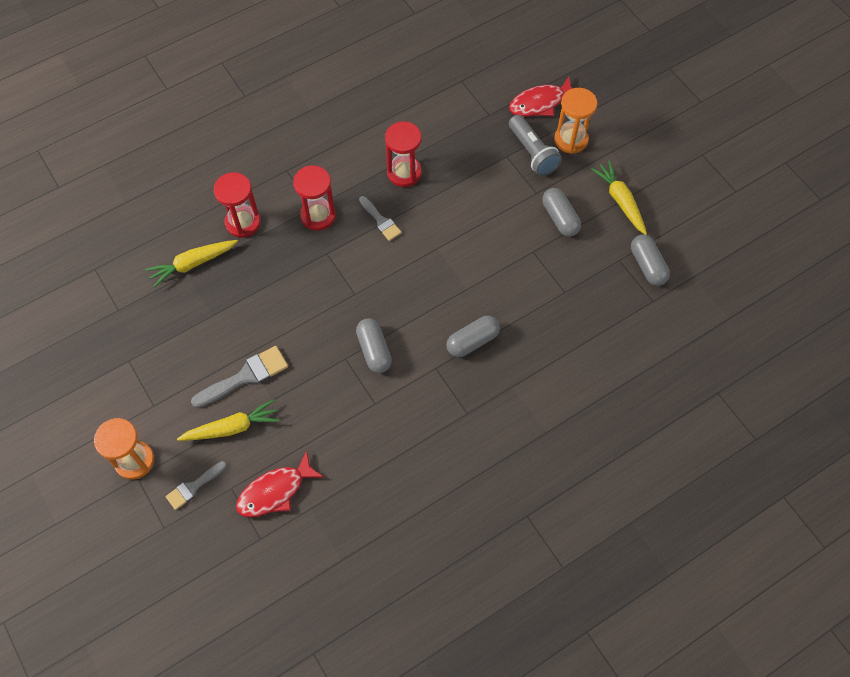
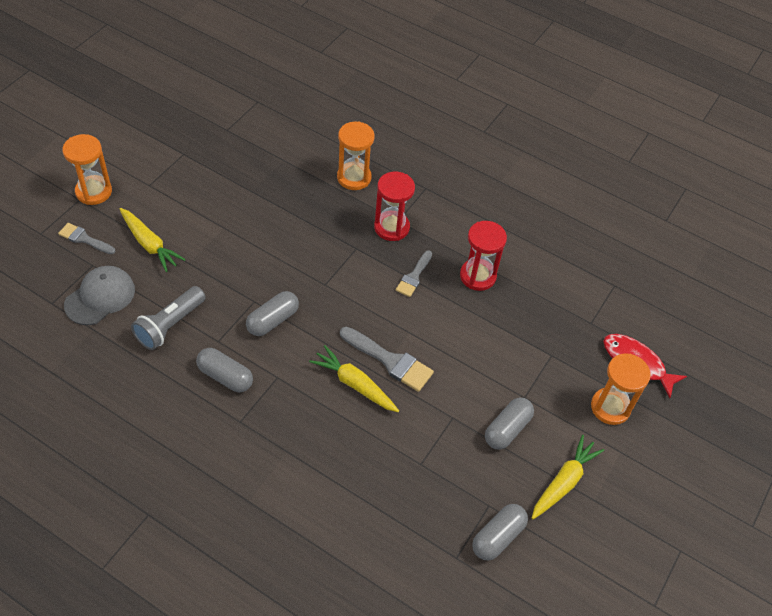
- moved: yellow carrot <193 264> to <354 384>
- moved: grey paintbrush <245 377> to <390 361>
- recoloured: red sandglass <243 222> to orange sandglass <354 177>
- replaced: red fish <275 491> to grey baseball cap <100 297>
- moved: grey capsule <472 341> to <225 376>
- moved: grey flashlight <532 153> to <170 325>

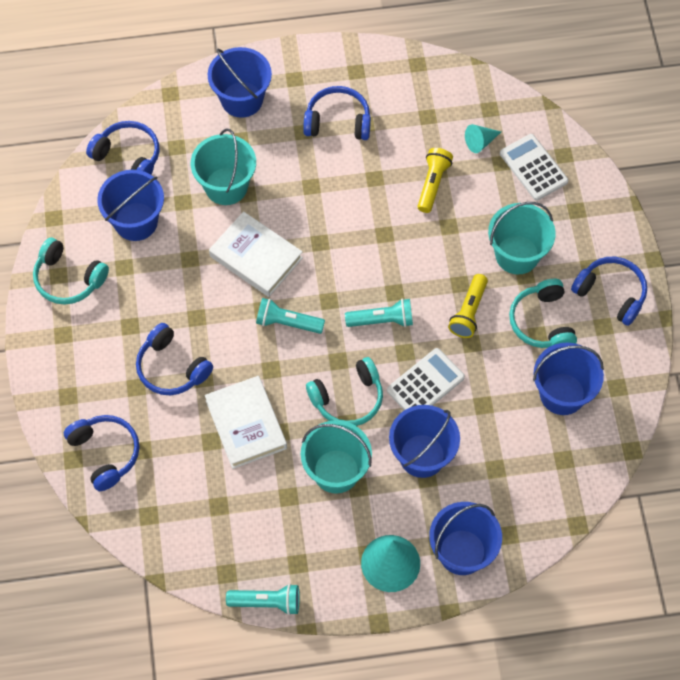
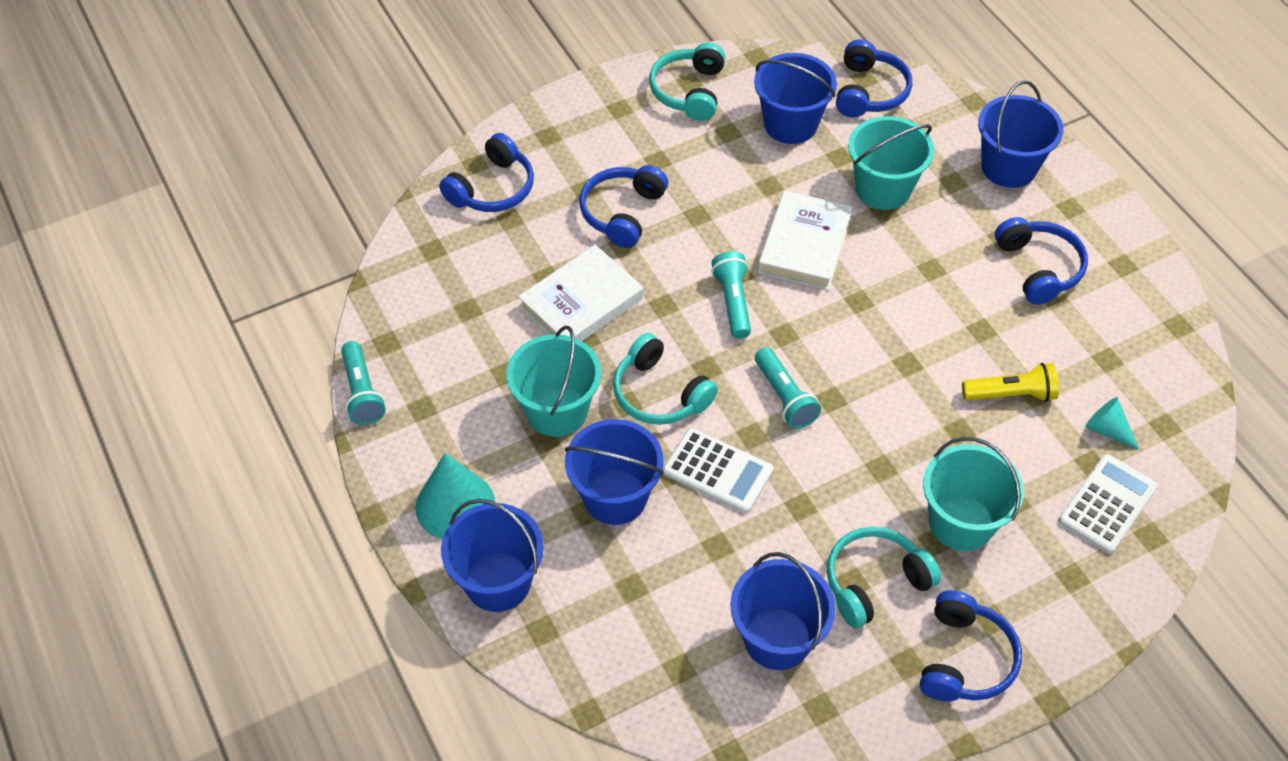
- removed: yellow flashlight <469 312>

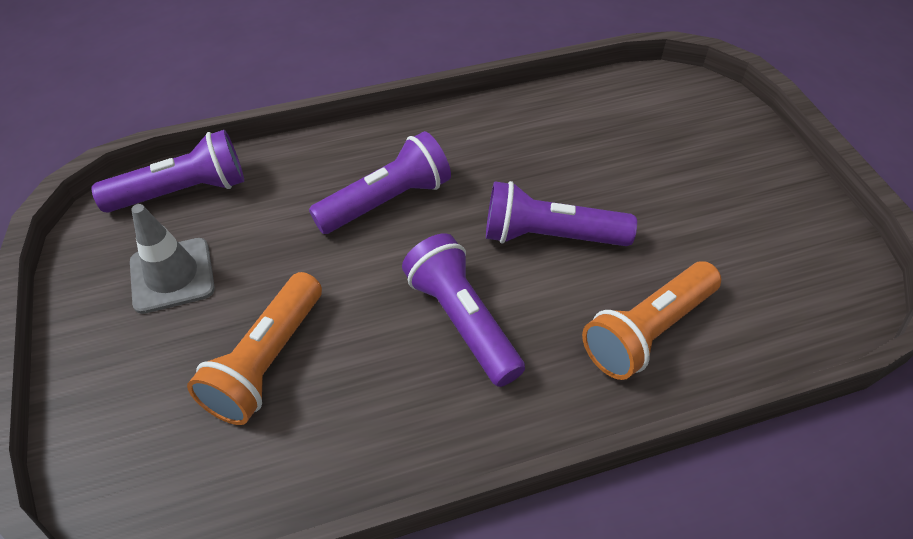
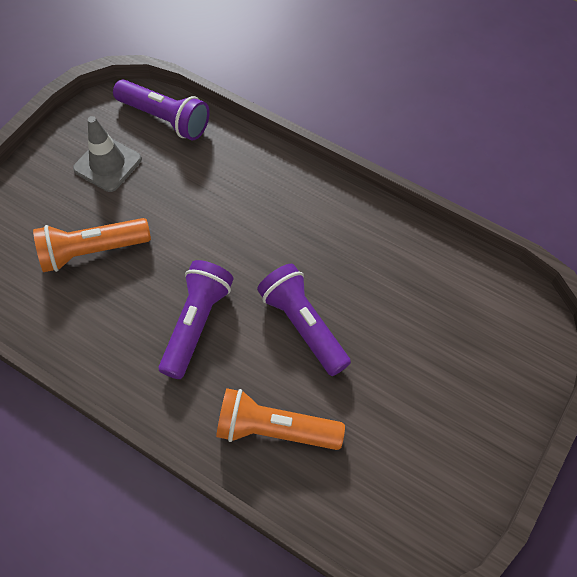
- removed: royal purple flashlight <386 200>

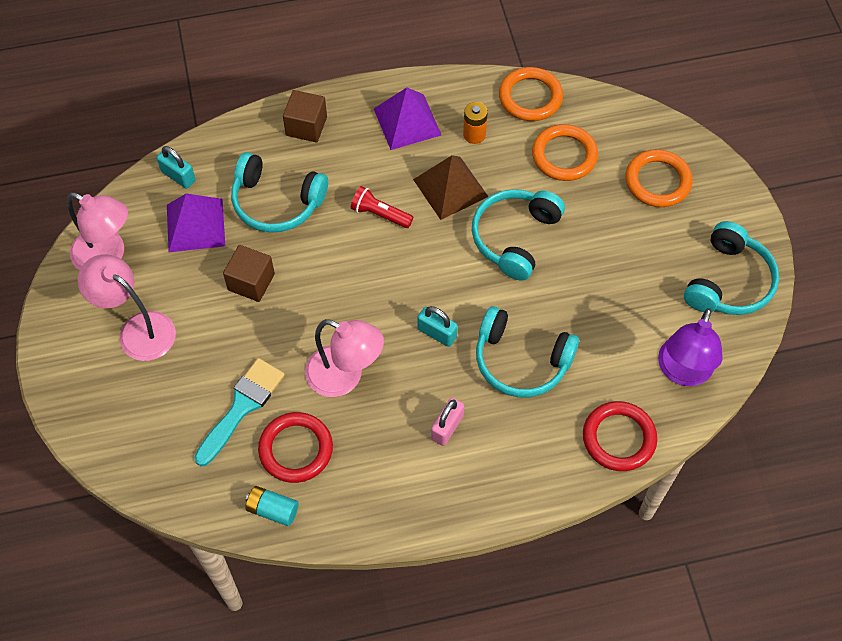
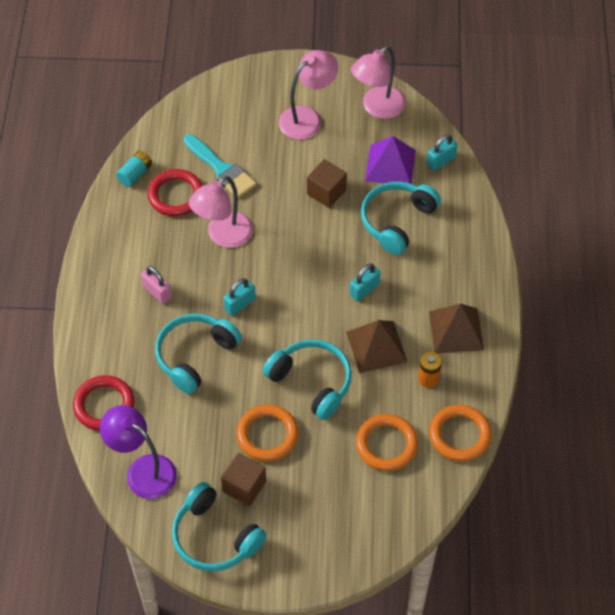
- moved: russet cube <306 126> to <244 486>
- replaced: red flashlight <380 214> to teal padlock <364 289>
- recoloured: royal purple pyramid <407 121> to russet pyramid <456 330>
- moved: orange torus <657 181> to <267 435>

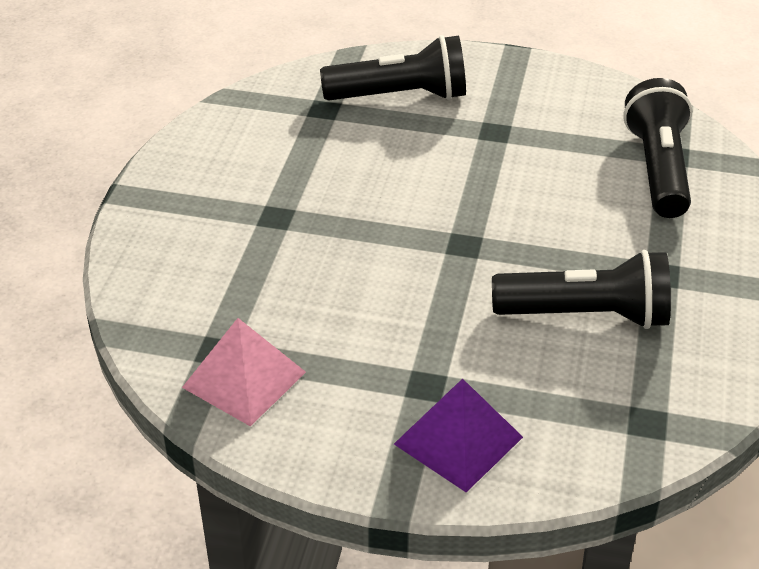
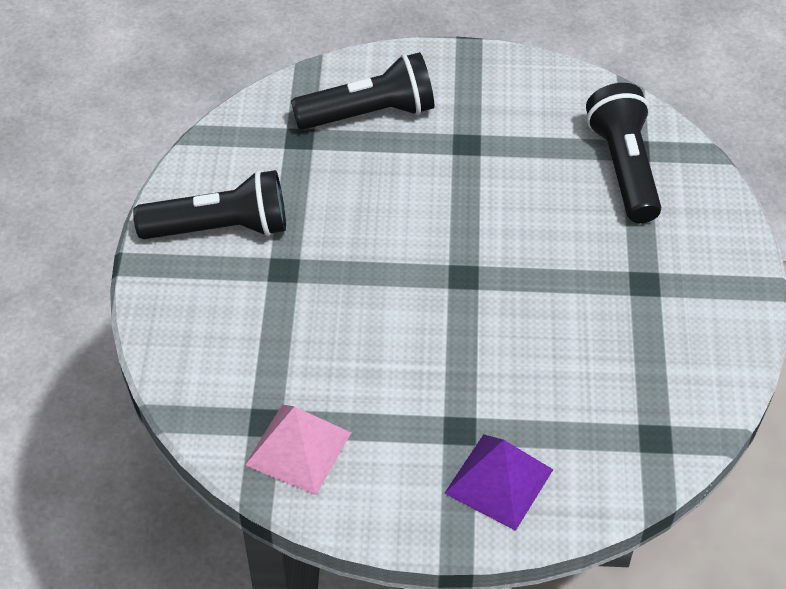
- moved: black flashlight <587 315> to <221 228>

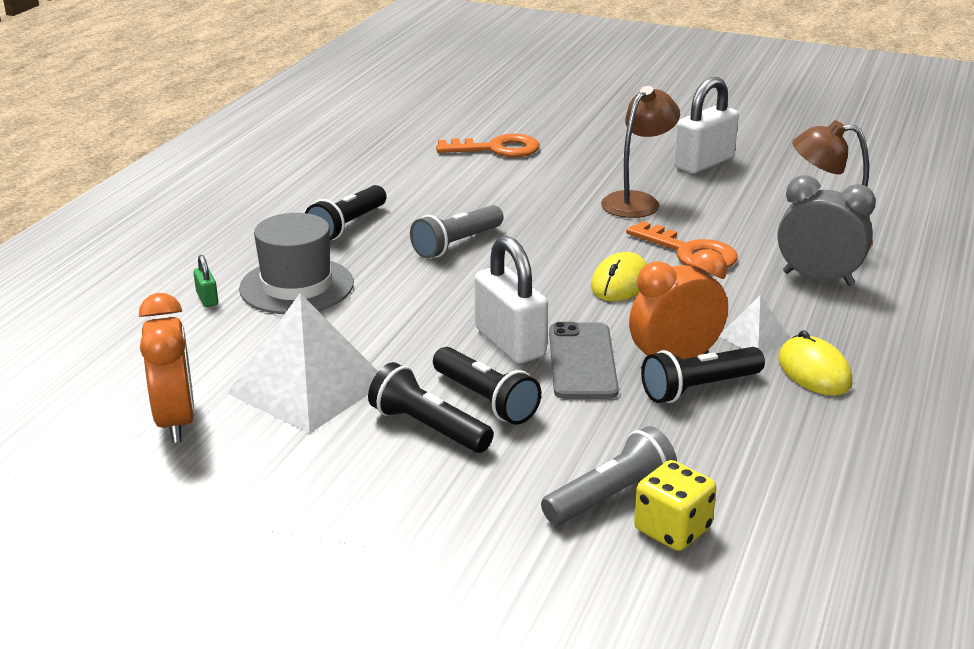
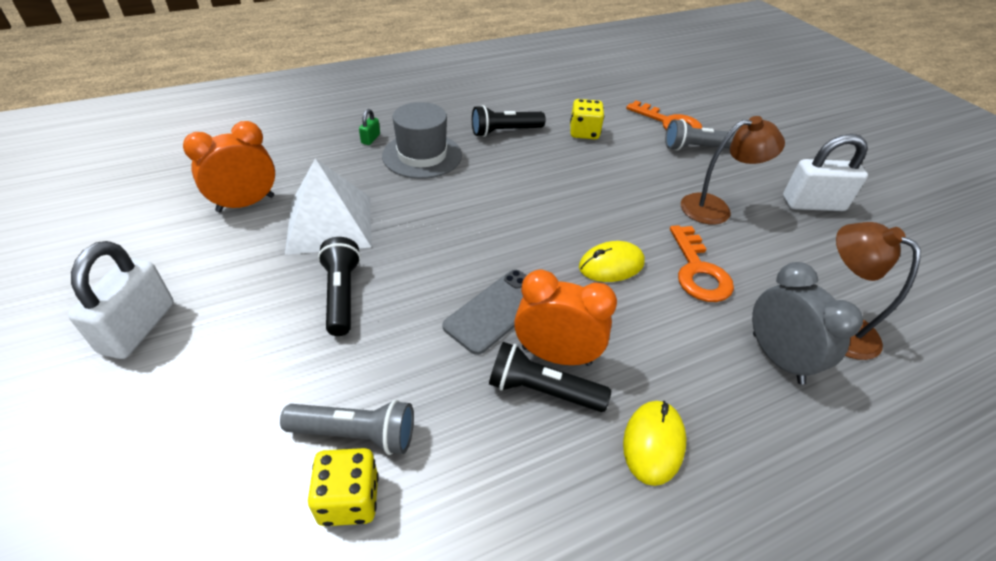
- turned: orange bedside clock <175 421> = <246 204> 150 degrees counterclockwise
- moved: grey flashlight <456 244> to <697 148>
- removed: black flashlight <485 400>
- moved: pure white padlock <510 342> to <138 328>
- removed: pure white pyramid <755 337>
- added: yellow dice <584 133>

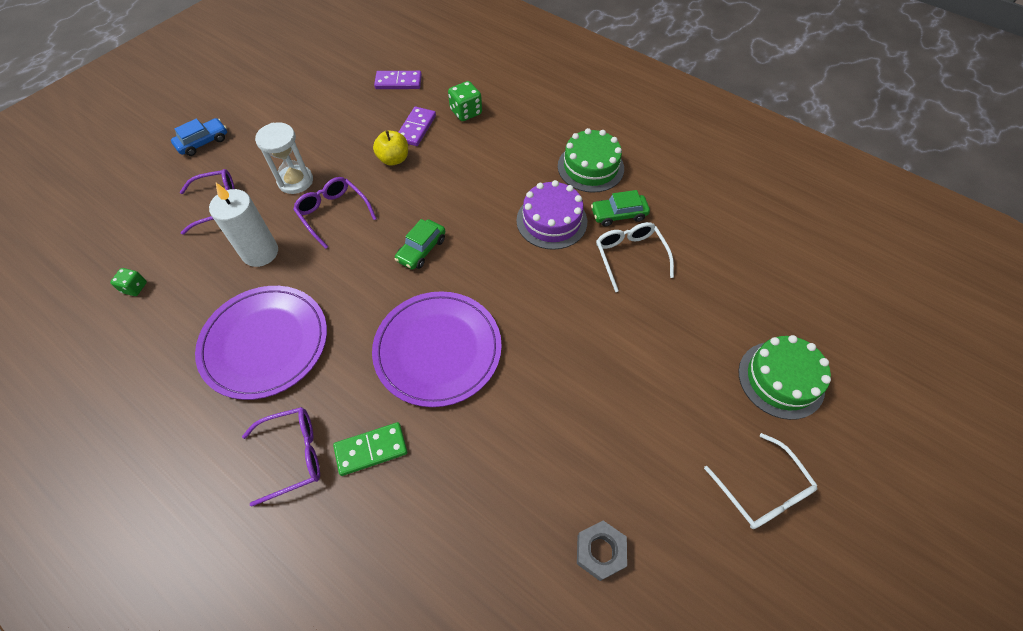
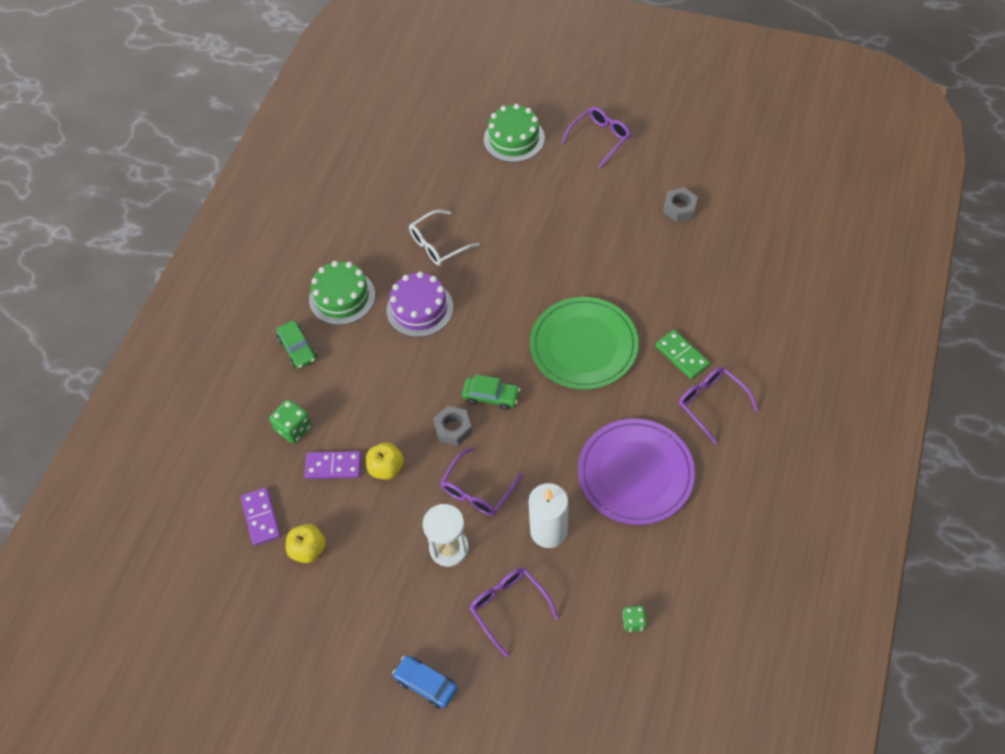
- recoloured: royal purple plate <438 350> to green plate <583 345>
- moved: green automobile <618 214> to <297 349>
- recoloured: pure white glasses <762 491> to royal purple glasses <600 138>
- added: yellow apple <308 549>
- added: grey nut <453 429>

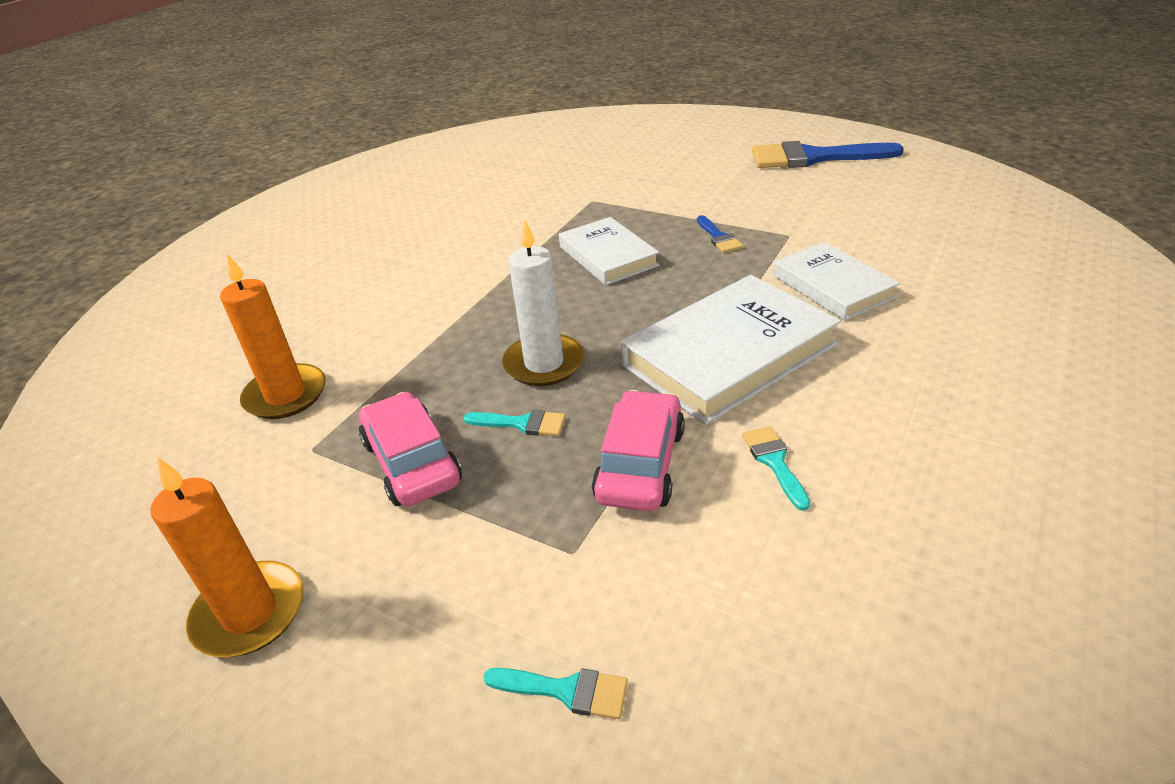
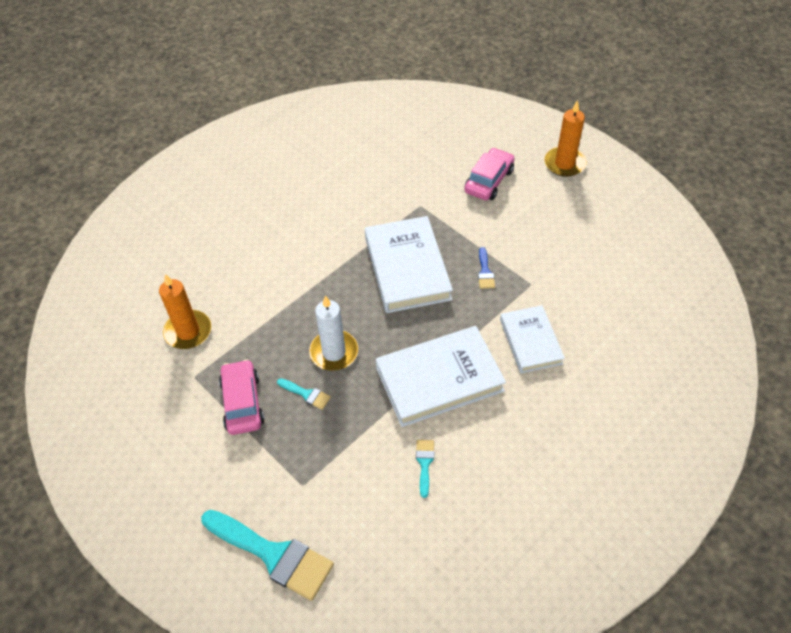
- moved: orange pillar candle <249 613> to <564 164>
- resized: teal paintbrush <566 691> = <273 555> x2.22
- resized: pure white book <608 256> = <407 268> x1.60
- moved: pink automobile <640 464> to <489 181>
- removed: blue paintbrush <813 157>

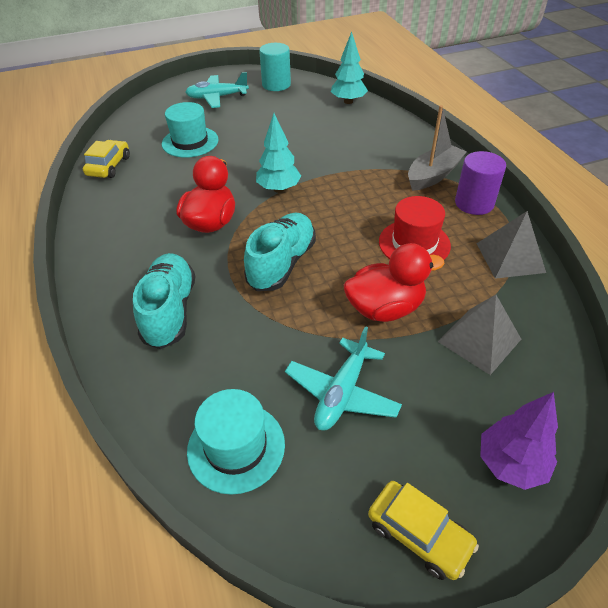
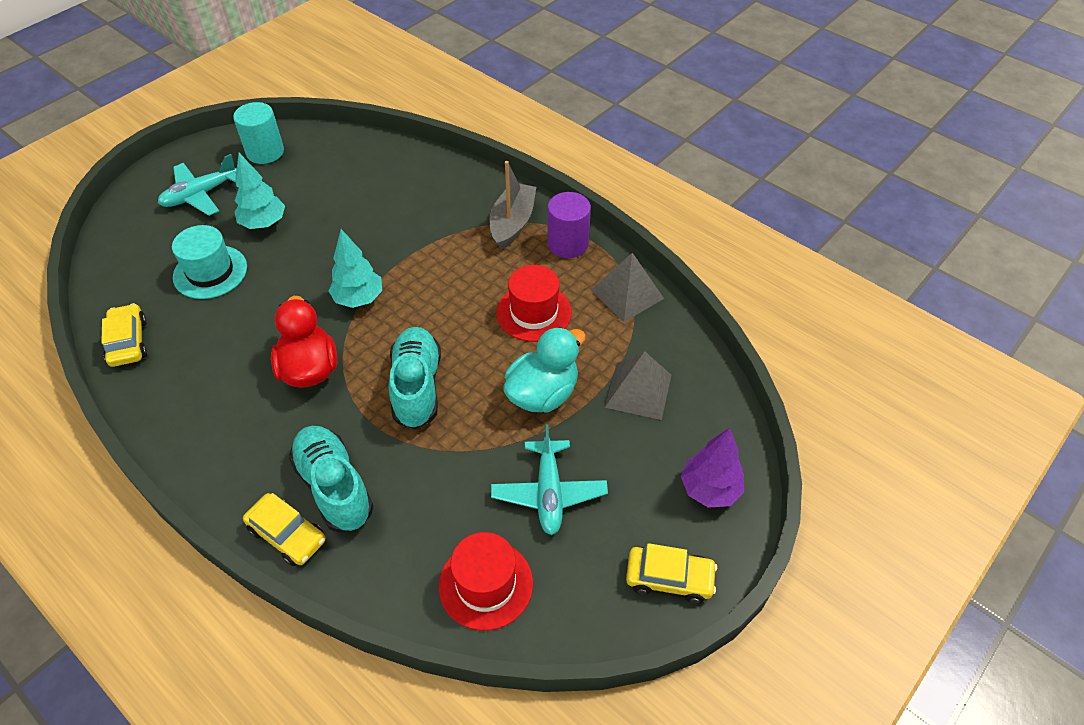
- recoloured: teal top hat <236 447> to red top hat <486 584>
- moved: teal tree <348 101> to <264 223>
- recoloured: red duck <385 308> to teal duck <542 394>
- added: yellow automobile <287 535>

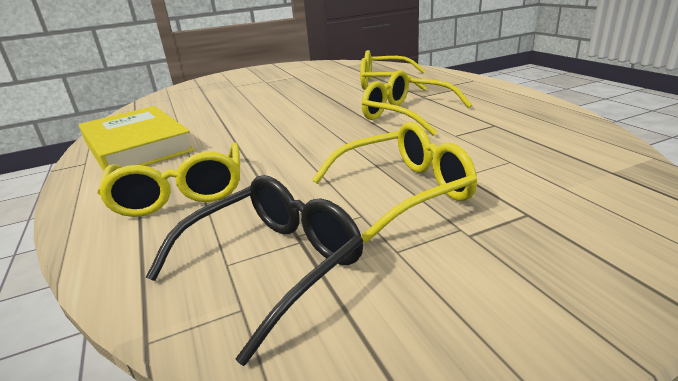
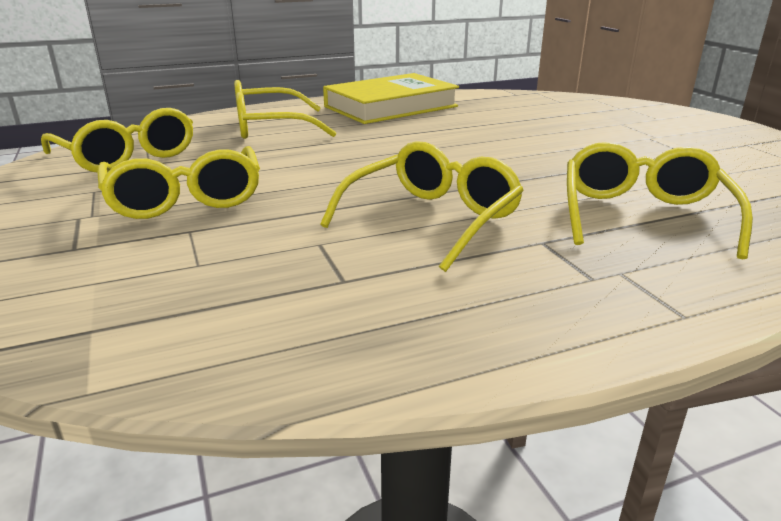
- recoloured: black glasses <273 265> to yellow glasses <127 157>

